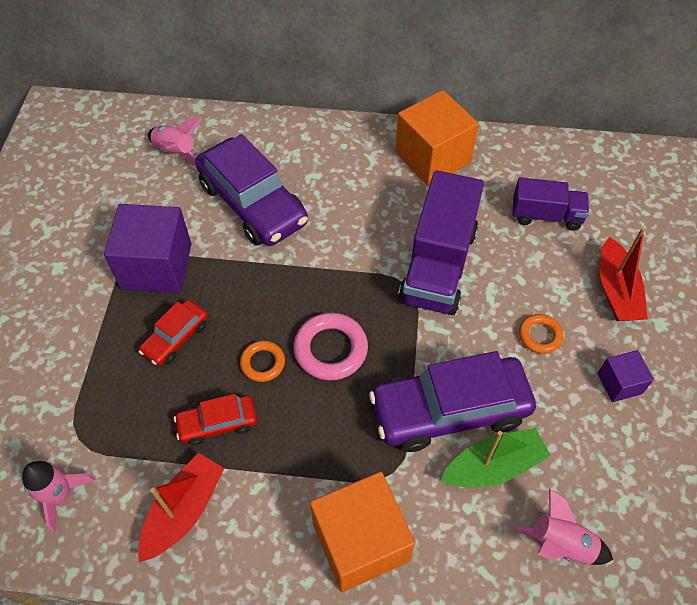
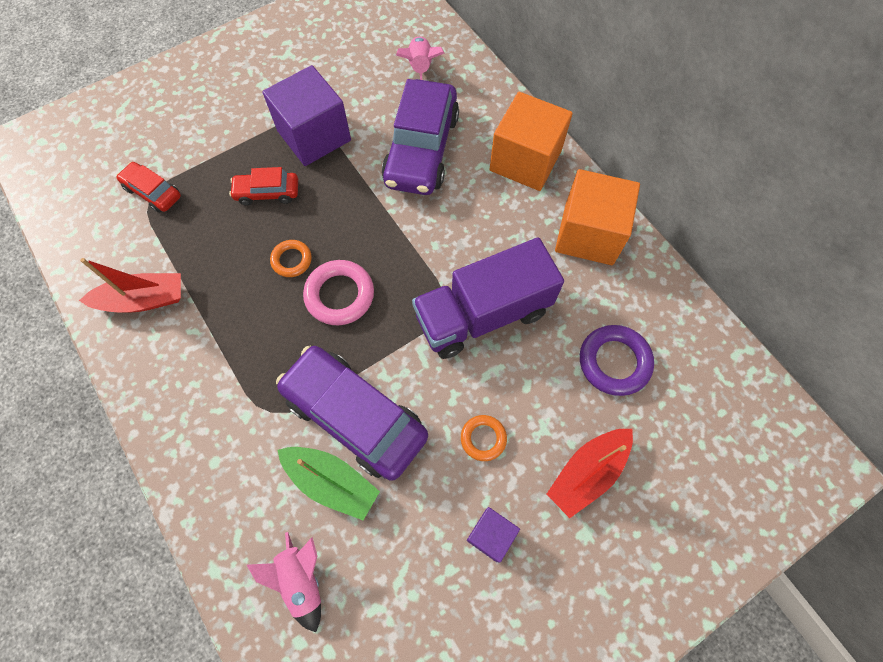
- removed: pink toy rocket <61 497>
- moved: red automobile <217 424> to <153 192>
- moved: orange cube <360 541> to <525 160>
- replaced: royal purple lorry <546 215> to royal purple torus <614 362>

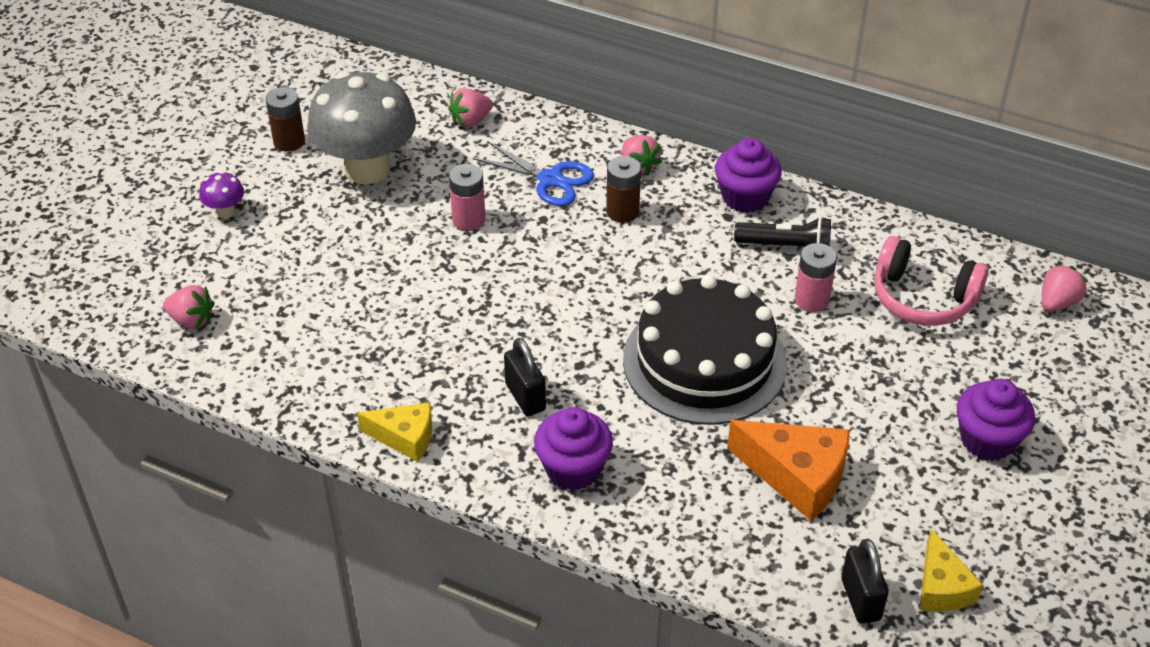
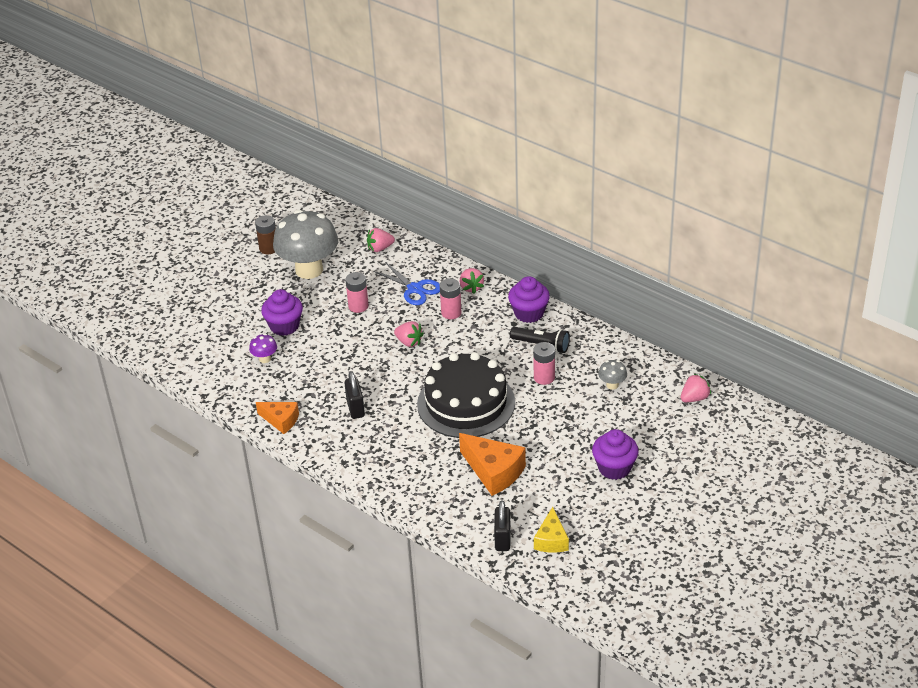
- moved: pink toy strawberry <191 320> to <409 342>
- moved: royal purple fungus <225 211> to <265 359>
- recoloured: yellow piece of cheese <405 437> to orange piece of cheese <281 420>
- moved: royal purple cupcake <573 469> to <284 326>
- recoloured: russet battery <622 211> to pink battery <451 313>
- replaced: pink over-ear headphones <922 298> to grey fungus <612 385>

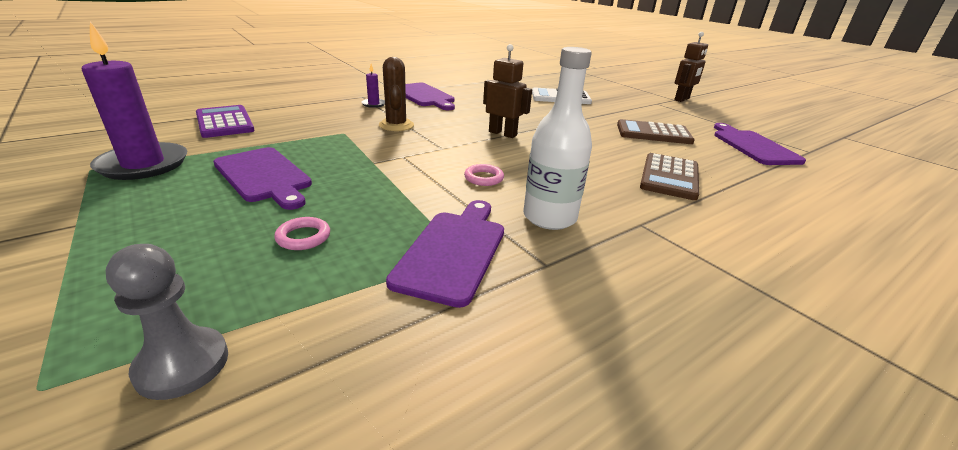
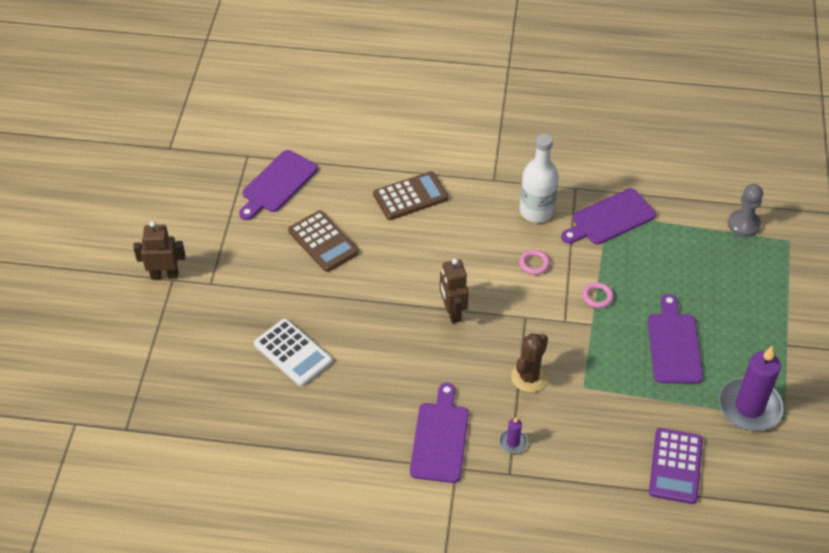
- moved: pink torus <303 237> to <597 297>

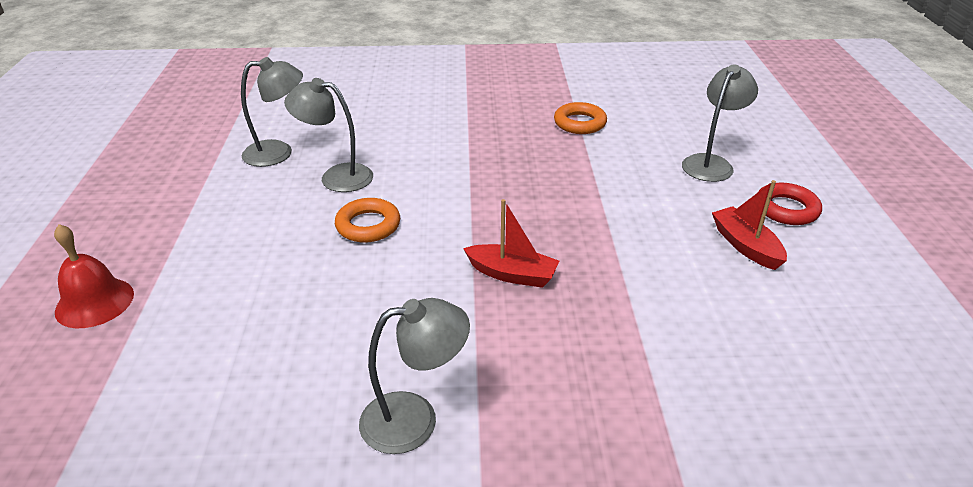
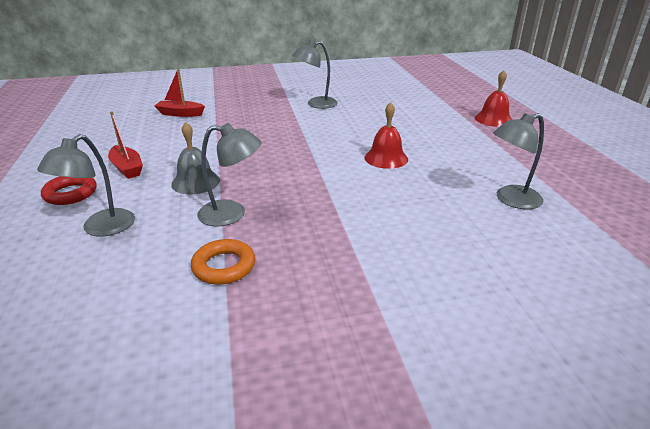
- moved: grey desk lamp <336 177> to <232 214>
- replaced: orange torus <368 225> to red bell <386 158>
- moved: red boat <512 274> to <180 114>
- added: grey bell <195 182>

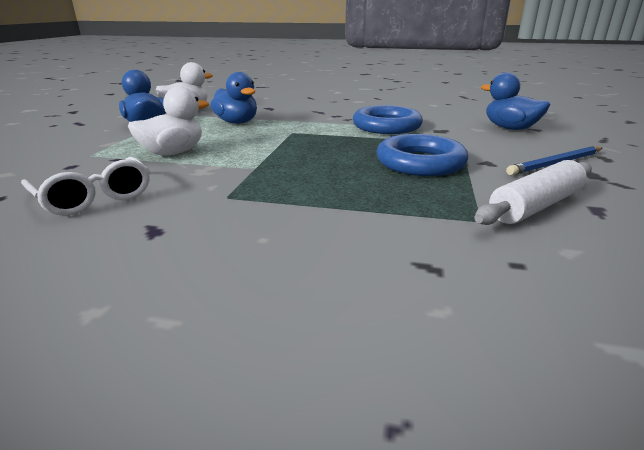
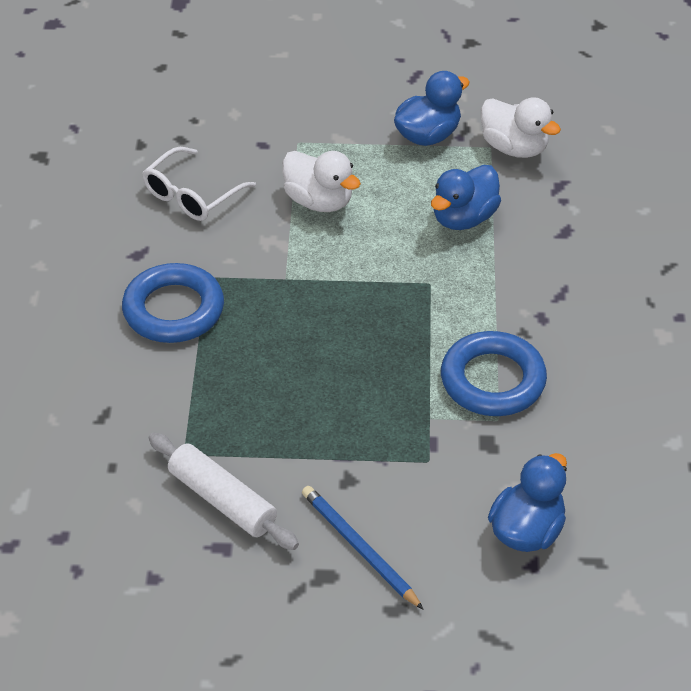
- moved: blue torus <420 163> to <173 310>

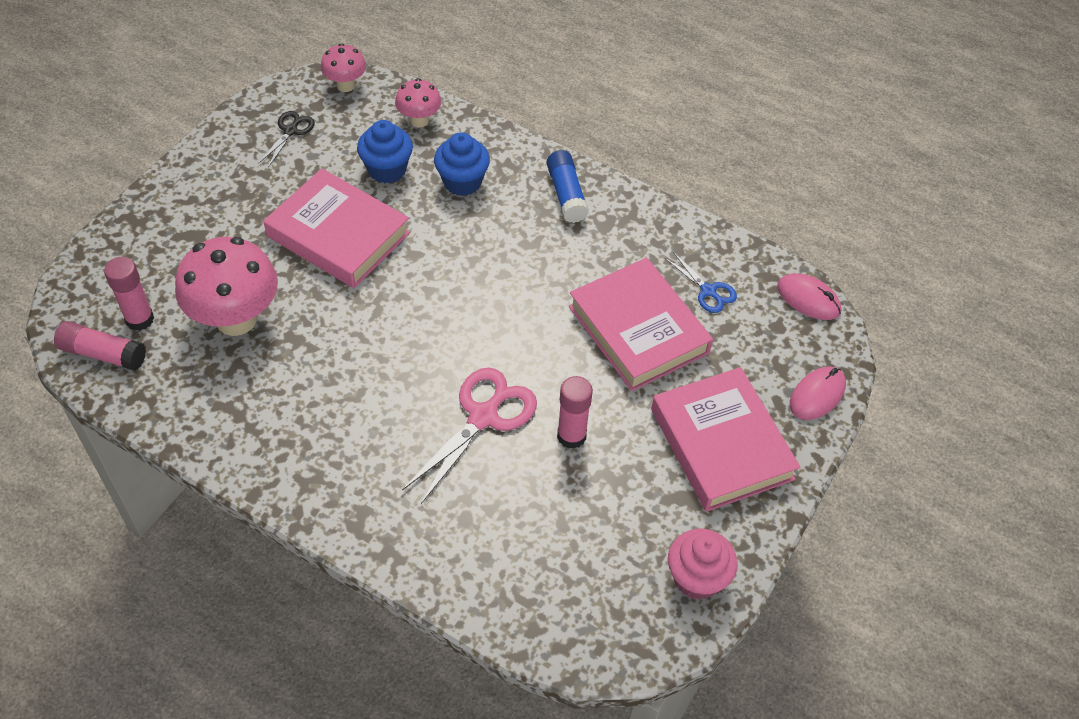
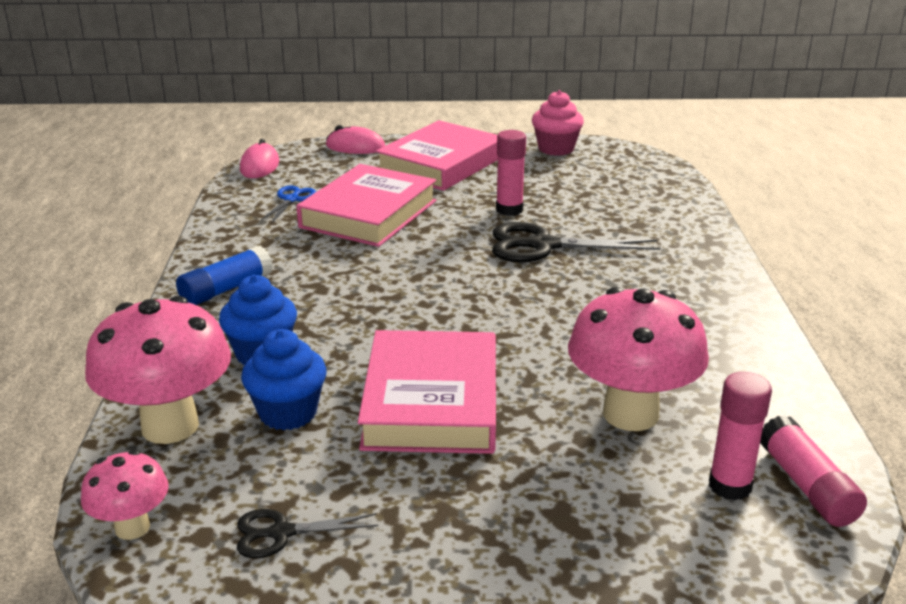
- resized: pink fungus <419 120> = <170 426> x1.88
- recoloured: pink pair of scissors <483 417> to black pair of scissors <543 246>

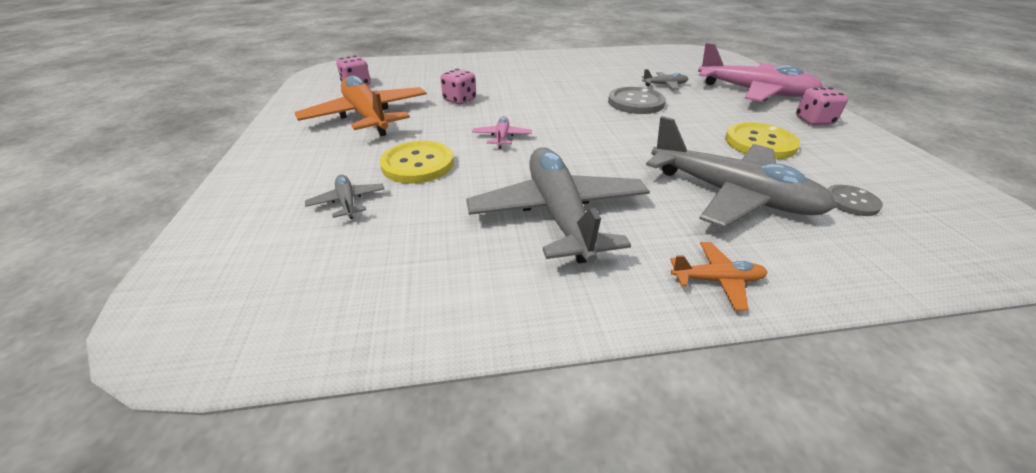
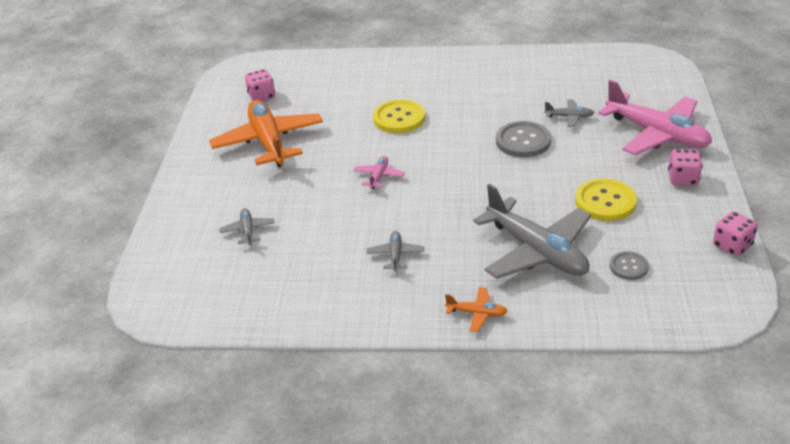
- moved: yellow sewing button <418 164> to <399 118>
- moved: pink dice <460 100> to <732 246>
- resized: grey aeroplane <559 214> = <395 255> x0.43

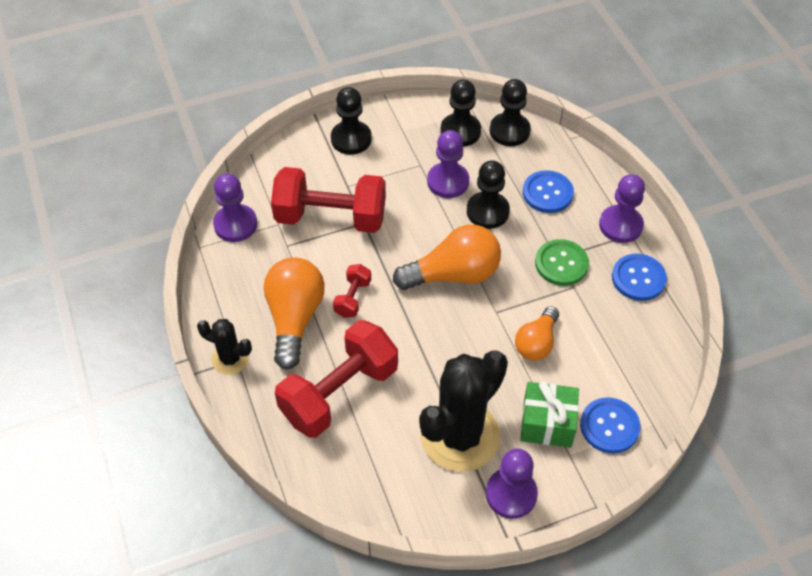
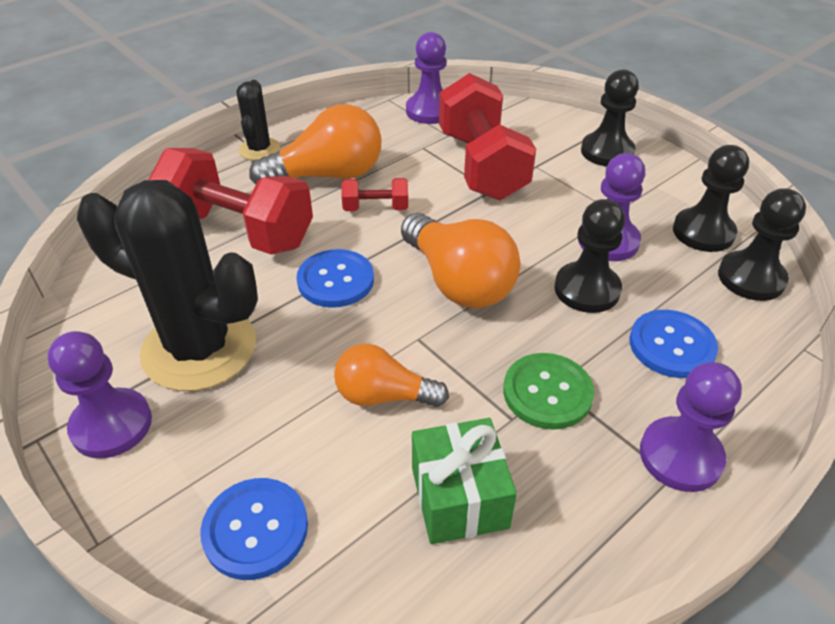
- moved: green wrapped gift <547 423> to <459 497>
- moved: blue sewing button <638 278> to <335 280>

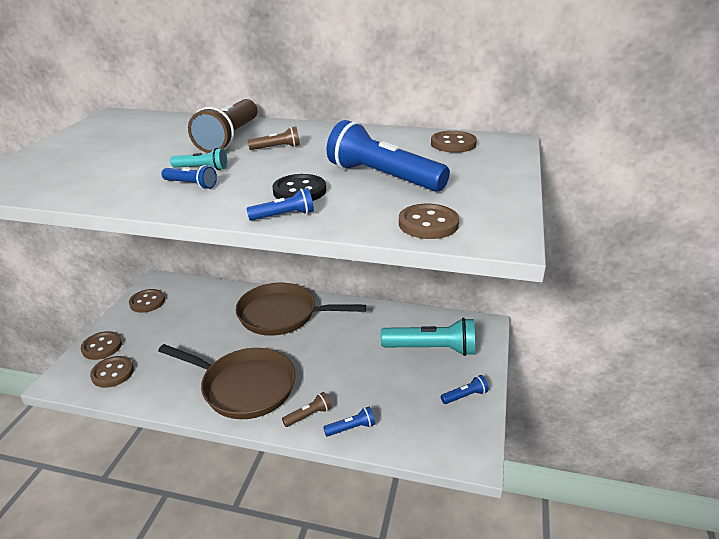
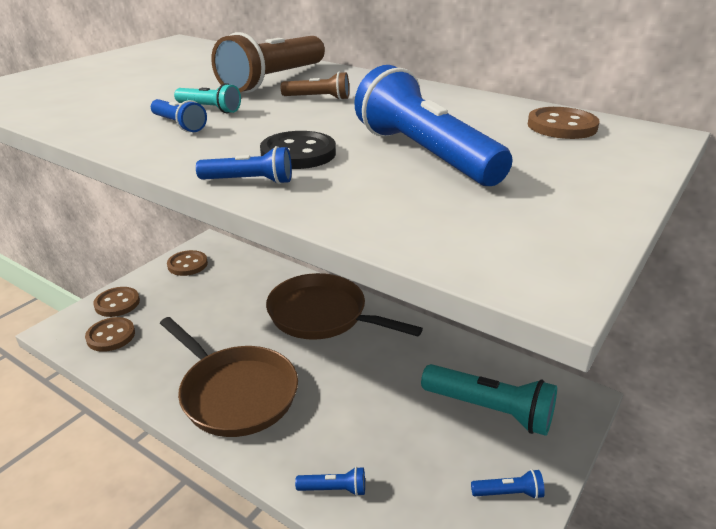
- removed: russet flashlight <308 415>
- removed: russet sewing button <428 224>

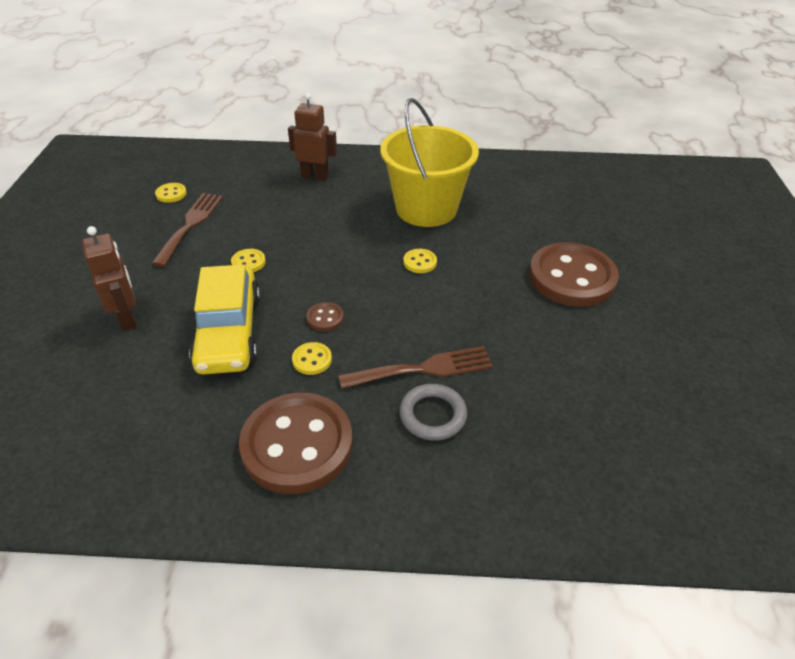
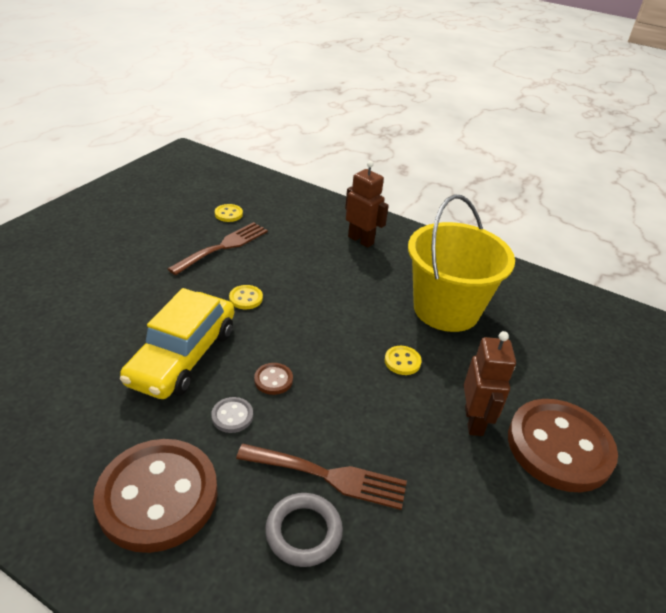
- moved: russet robot figure <128 318> to <474 421>
- recoloured: yellow sewing button <312 360> to grey sewing button <232 416>

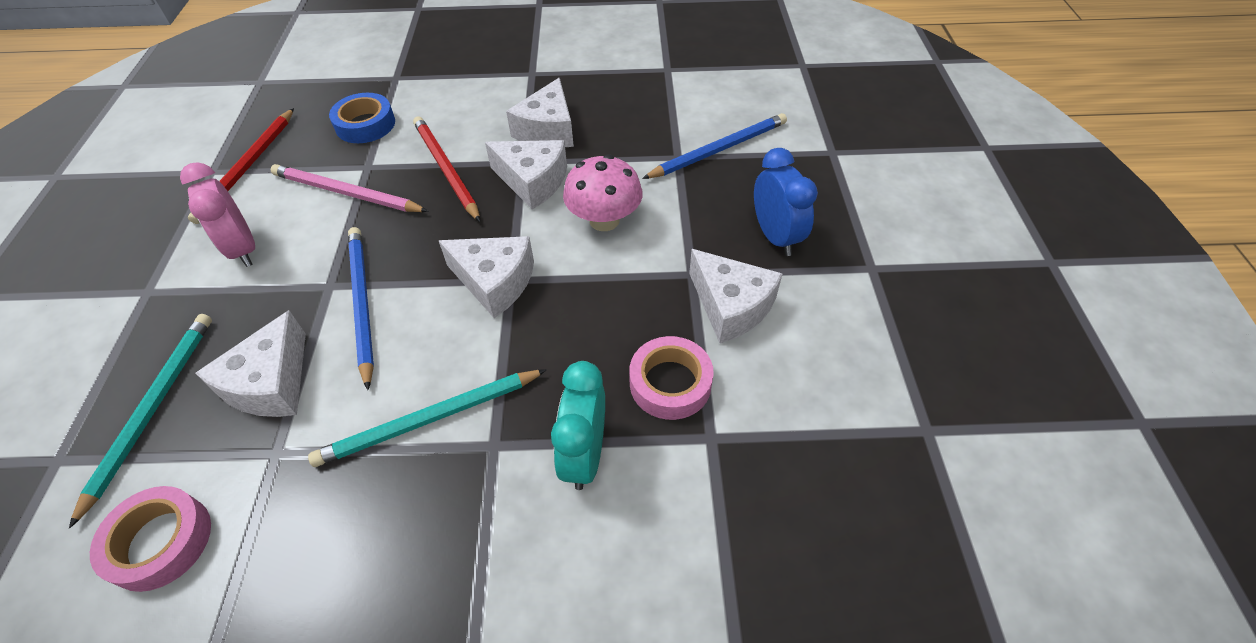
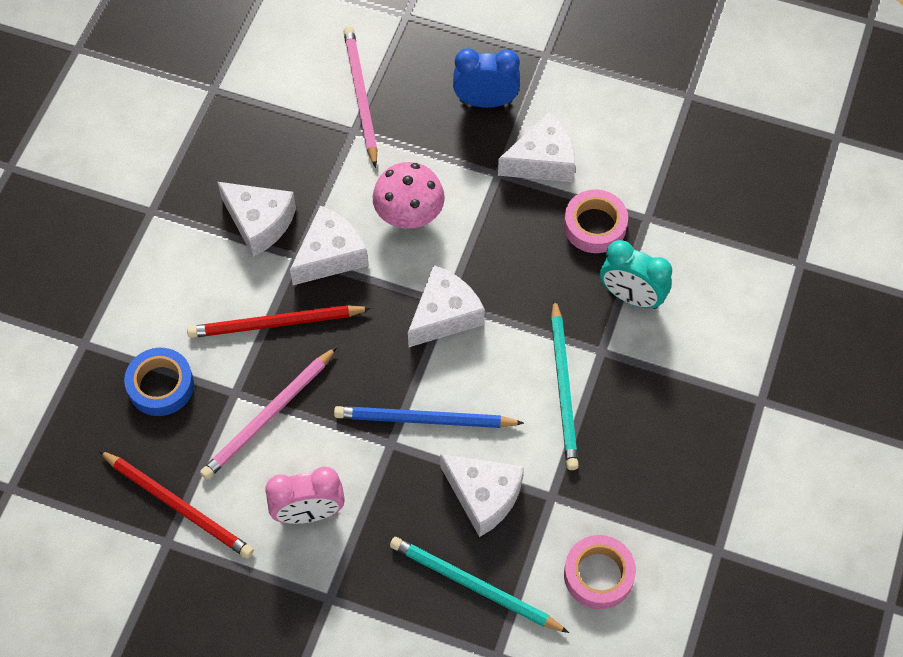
- recoloured: blue pencil <719 150> to pink pencil <360 96>

